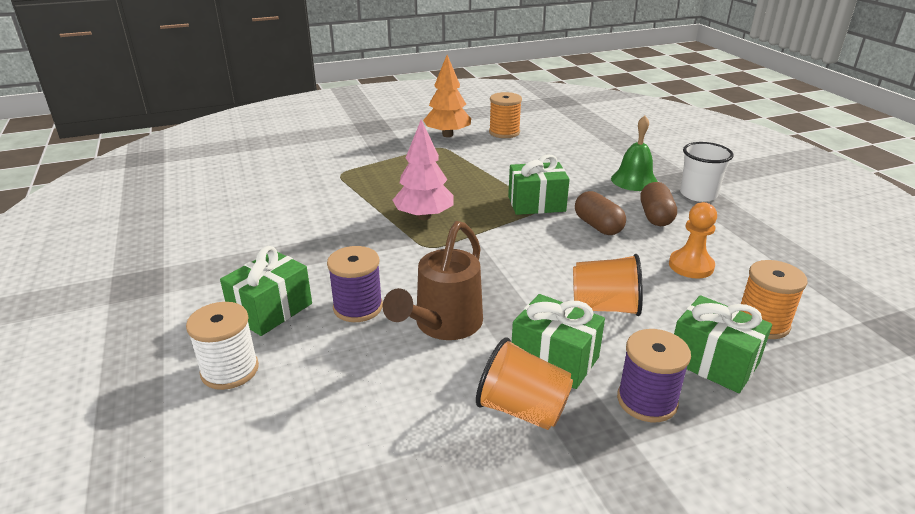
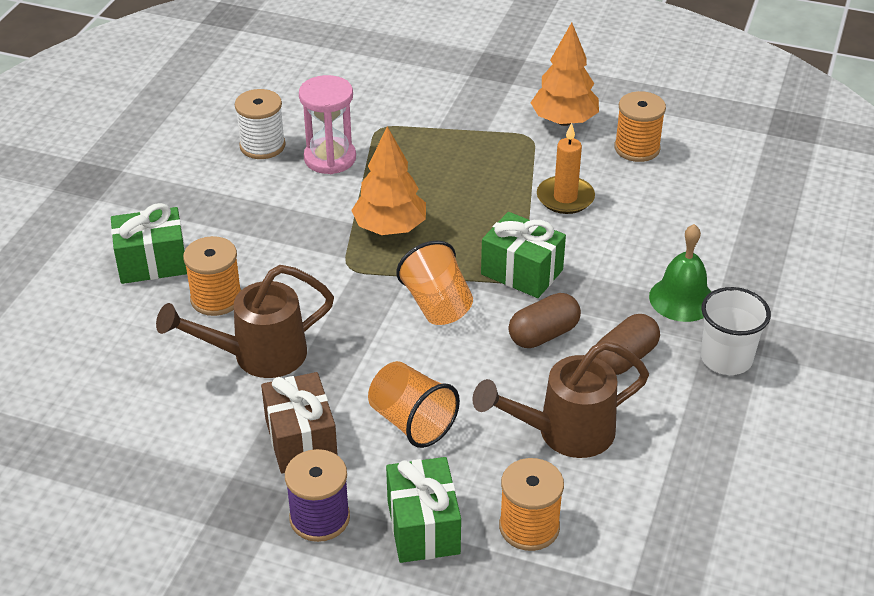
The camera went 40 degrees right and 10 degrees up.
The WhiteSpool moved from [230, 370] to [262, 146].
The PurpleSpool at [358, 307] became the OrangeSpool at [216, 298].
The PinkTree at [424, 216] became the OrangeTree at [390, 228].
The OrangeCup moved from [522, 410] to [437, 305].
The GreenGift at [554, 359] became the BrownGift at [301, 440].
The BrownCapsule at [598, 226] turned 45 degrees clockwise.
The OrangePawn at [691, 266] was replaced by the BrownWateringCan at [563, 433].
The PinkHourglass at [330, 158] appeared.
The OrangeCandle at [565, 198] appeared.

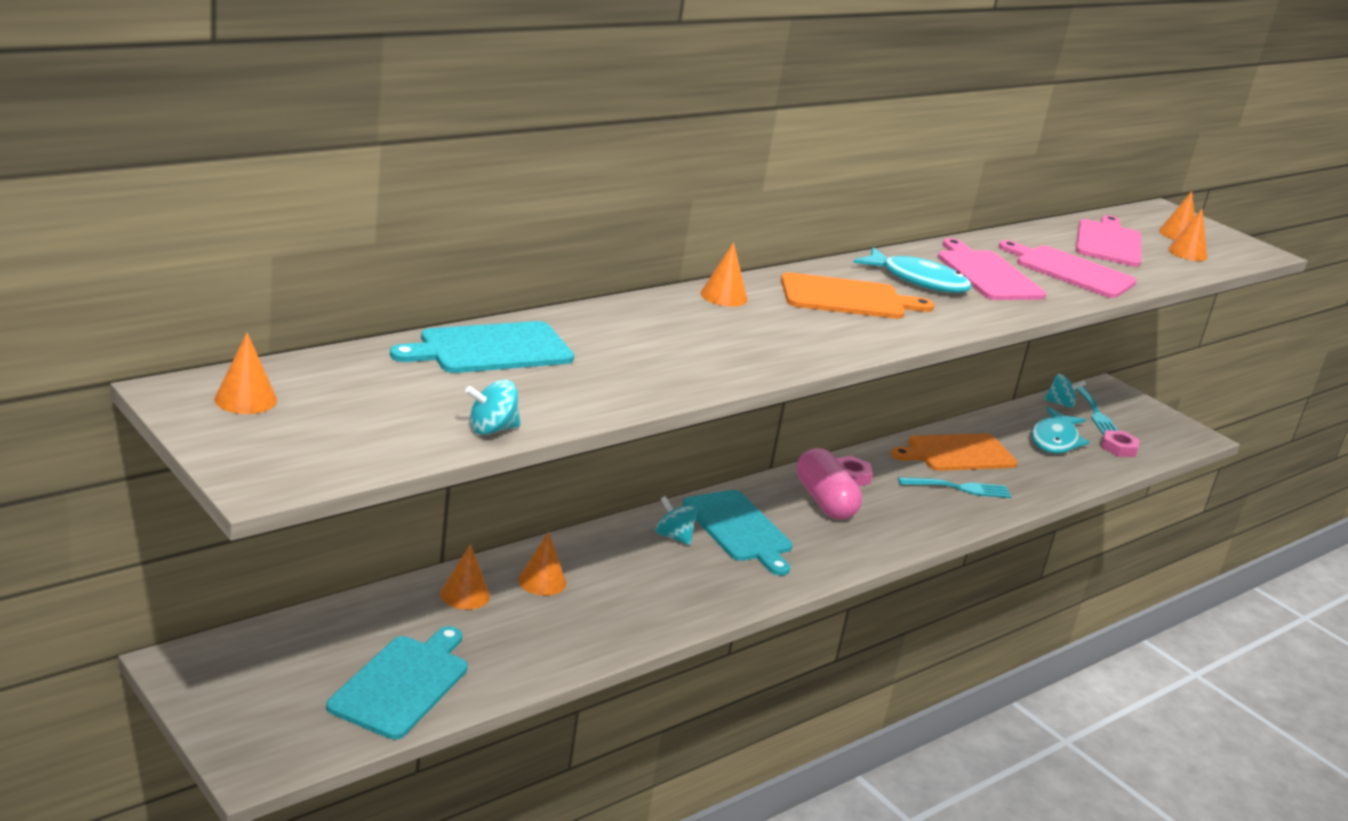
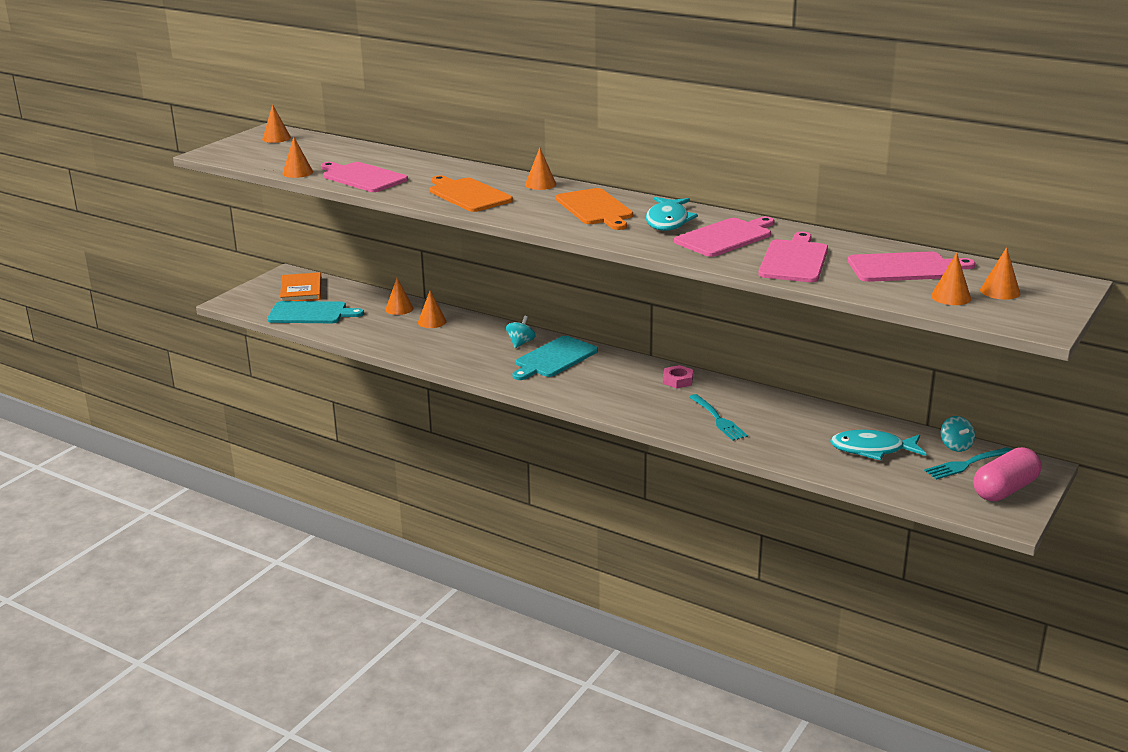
The camera went 75 degrees right and 0 degrees up.
The TurquoiseCuttingBoard at [490, 349] disappeared.
The TurquoiseSpinningTop at [492, 429] was replaced by the OrangeCone at [297, 172].
The PinkCapsule moved from [824, 501] to [1005, 489].
The OrangeCuttingBoard moved from [957, 453] to [468, 195].
The PinkNut at [1119, 448] disappeared.
The OrangeBook at [301, 290] appeared.
The PinkCuttingBoard at [362, 177] appeared.

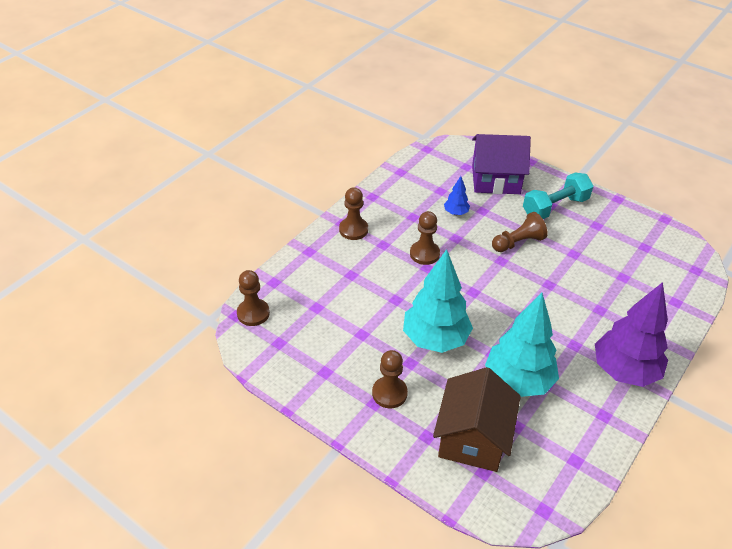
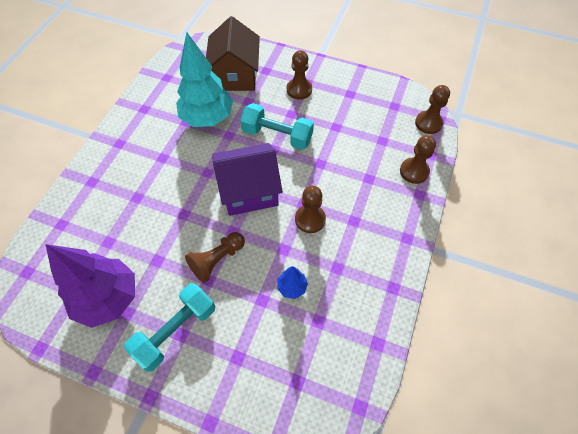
The camera went 165 degrees right and 15 degrees up.
The BrownPawn moved from [353, 230] to [414, 171].
The TurquoiseTree at [435, 339] was replaced by the TurquoiseDumbbell at [277, 136].
The PurpleHouse moved from [495, 179] to [249, 191].
The PurpleTree moved from [624, 371] to [108, 298].

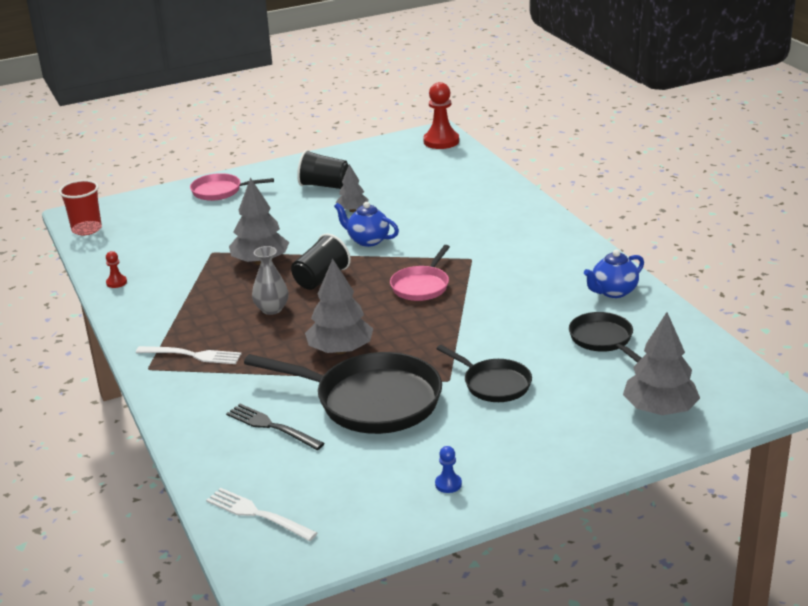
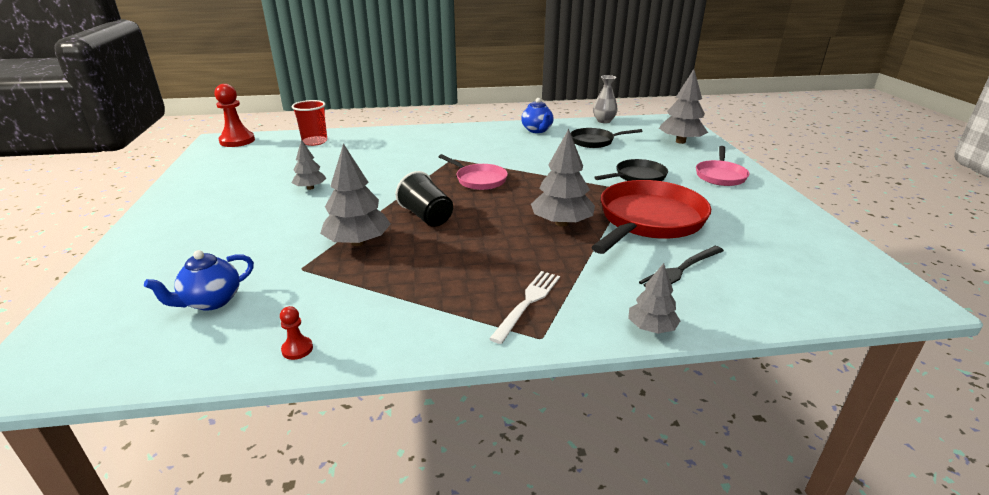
The camera went 75 degrees left and 0 degrees up.
The RedCup moved from [87, 229] to [315, 142].
The PinkPan moved from [220, 191] to [720, 175].
The WhiteFork at [257, 514] disappeared.
The BlackPan at [371, 401] became the RedPan at [648, 221].
The GreyVase moved from [272, 309] to [604, 121].
The BlackCup at [324, 185] disappeared.
The BlueTeapot moved from [367, 240] to [211, 301].
The BluePawn at [448, 484] disappeared.
The GreyTree at [651, 328] appeared.

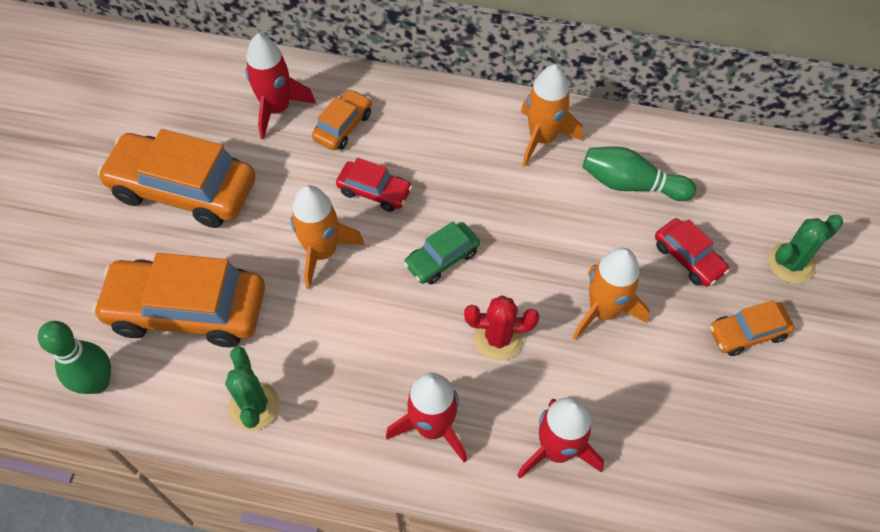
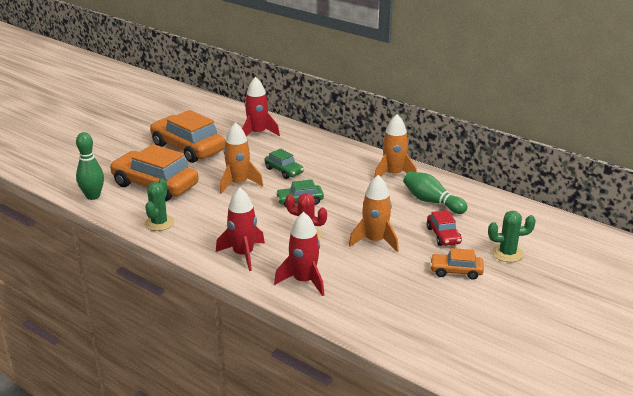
The camera went 25 degrees right and 30 degrees down.
The OrangeCar at [343, 126] disappeared.
The RedCar at [374, 191] became the GreenCar at [284, 171].

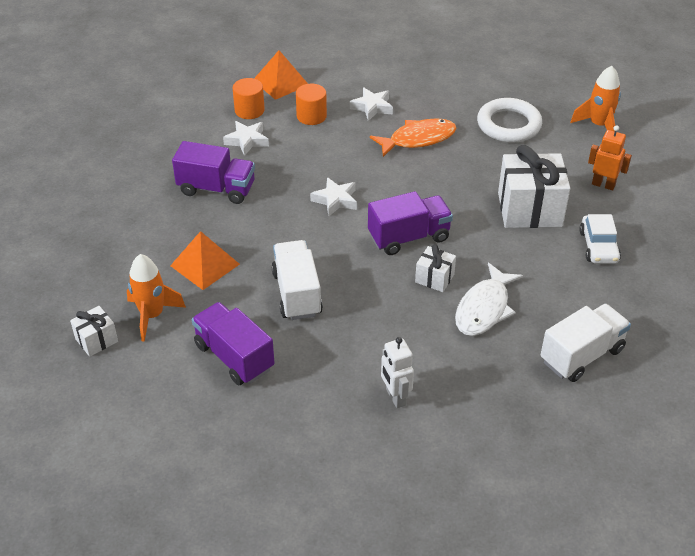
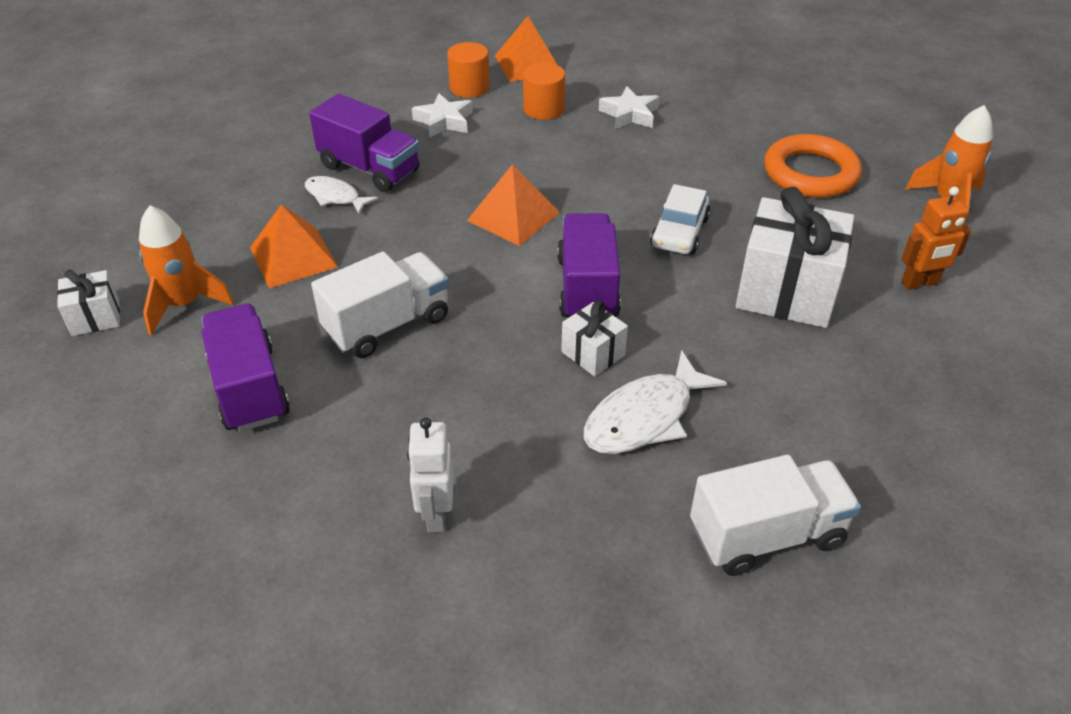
The camera went 20 degrees right and 0 degrees up.
The WhiteTruck at [297, 293] turned 45 degrees clockwise.
The WhiteStar at [335, 200] was replaced by the OrangePyramid at [513, 216].
The PurpleTruck at [409, 237] turned 90 degrees counterclockwise.
The OrangeFish at [418, 139] disappeared.
The WhiteRing at [508, 125] became the OrangeRing at [810, 173].
The WhiteCar moved from [598, 246] to [679, 232].
The OrangeRobot at [603, 185] turned 120 degrees clockwise.
The WhiteFish at [335, 197] appeared.

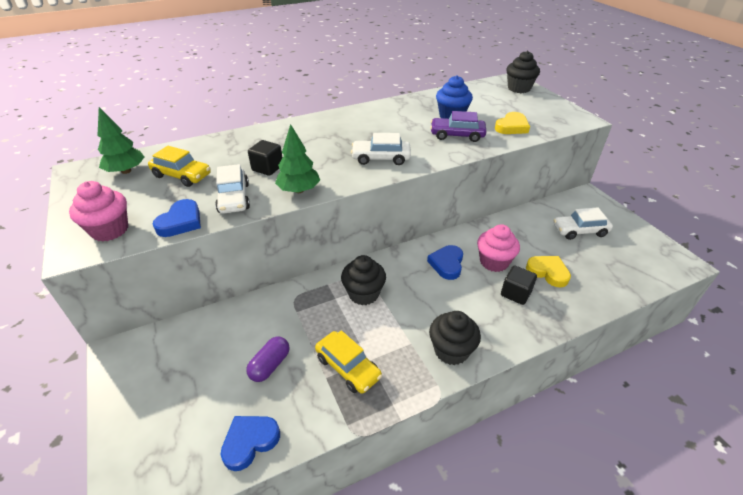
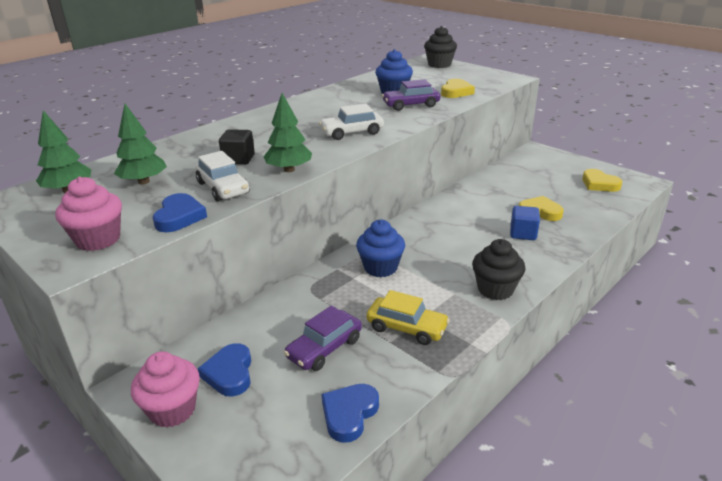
The camera went 20 degrees left and 10 degrees down.
The YellowCar at [182, 175] was replaced by the GreenTree at [143, 182].
The PurpleCapsule at [270, 365] was replaced by the PurpleCar at [324, 348].
The BlackCupcake at [363, 294] became the BlueCupcake at [380, 267].
The BlueHeart moved from [447, 264] to [229, 373].
The PinkCupcake moved from [494, 262] to [172, 410].
The BlackCube at [515, 293] became the BlueCube at [523, 233].
The WhiteCar at [580, 231] disappeared.
The YellowHeart at [599, 184] appeared.

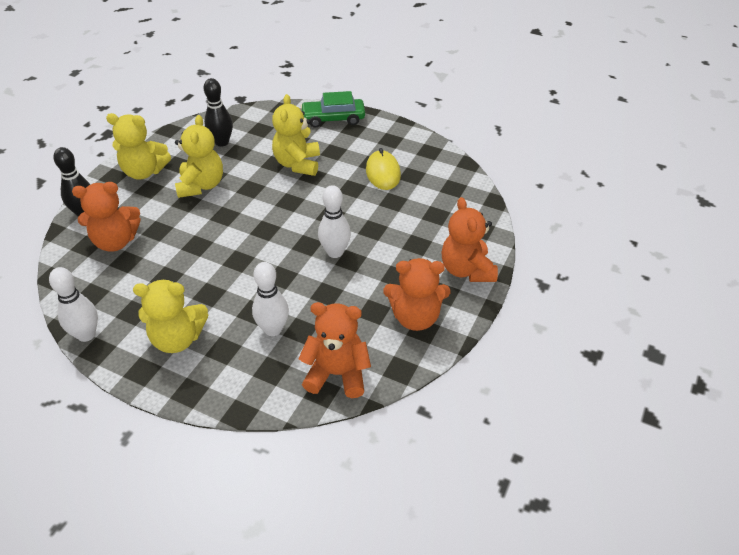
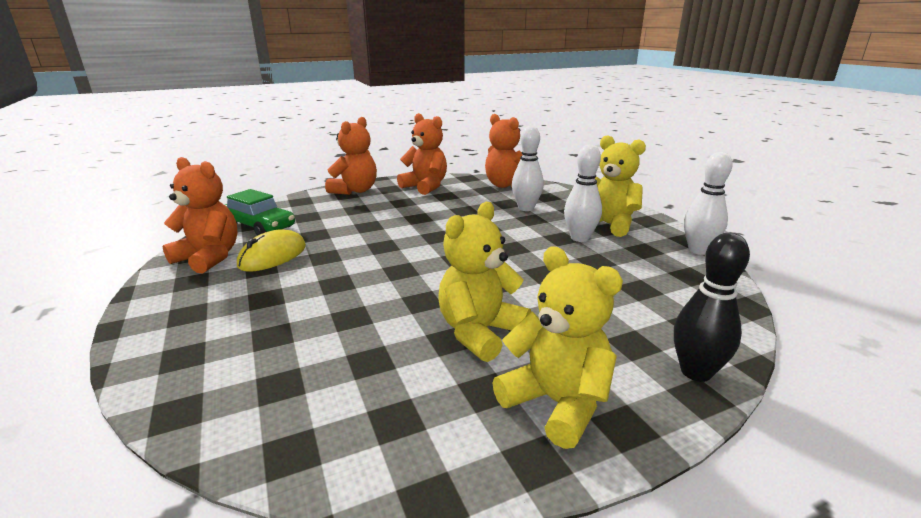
The camera went 140 degrees left and 20 degrees down.
The OrangeTeddyBear moved from [115, 241] to [209, 258].
The BlackBowlingPin at [222, 142] disappeared.
The YellowTeddyBear at [297, 164] disappeared.
The GreenCar moved from [333, 119] to [260, 226].
The WhiteBowlingPin moved from [335, 252] to [579, 238].

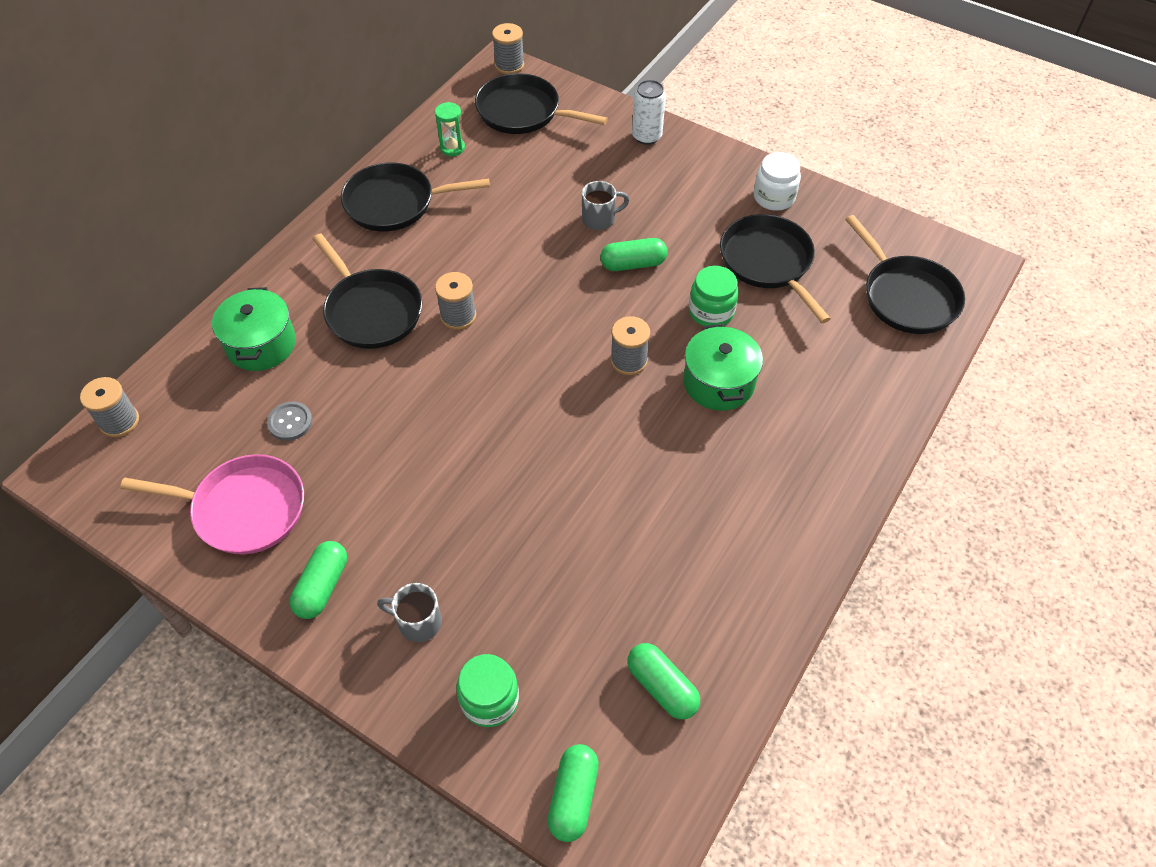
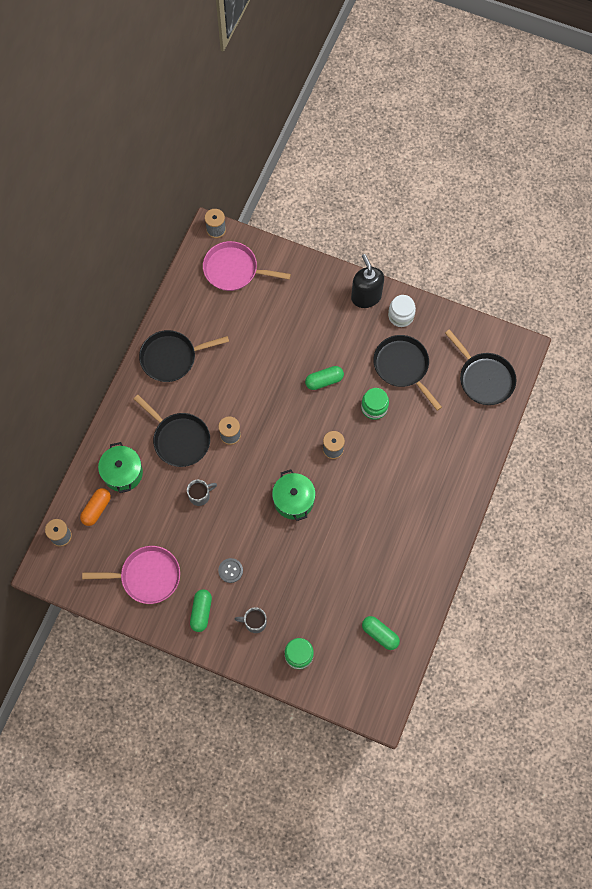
The camera went 10 degrees left and 15 degrees up.
The GreyButton moved from [290, 422] to [230, 570].
The GreenHourglass at [452, 148] disappeared.
The BlackPan at [522, 112] became the PinkPan at [233, 270].
The GreenCapsule at [573, 797] disappeared.
The GreyMug moved from [600, 219] to [200, 495].
The WhiteCan at [646, 136] disappeared.
The GreenPot moved from [718, 382] to [293, 500].
The OrangeCapsule at [96, 509] appeared.
The BlackSoapDispenser at [366, 297] appeared.

